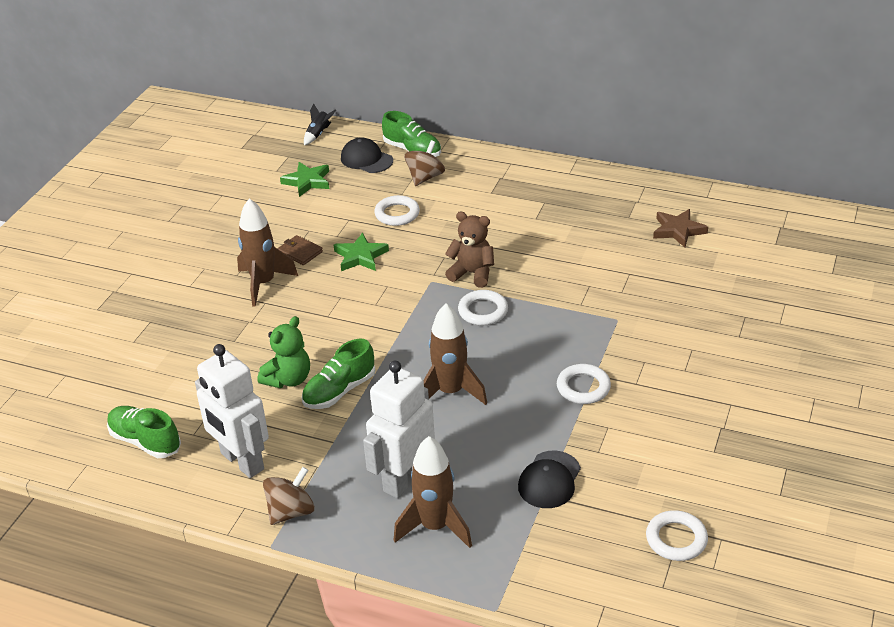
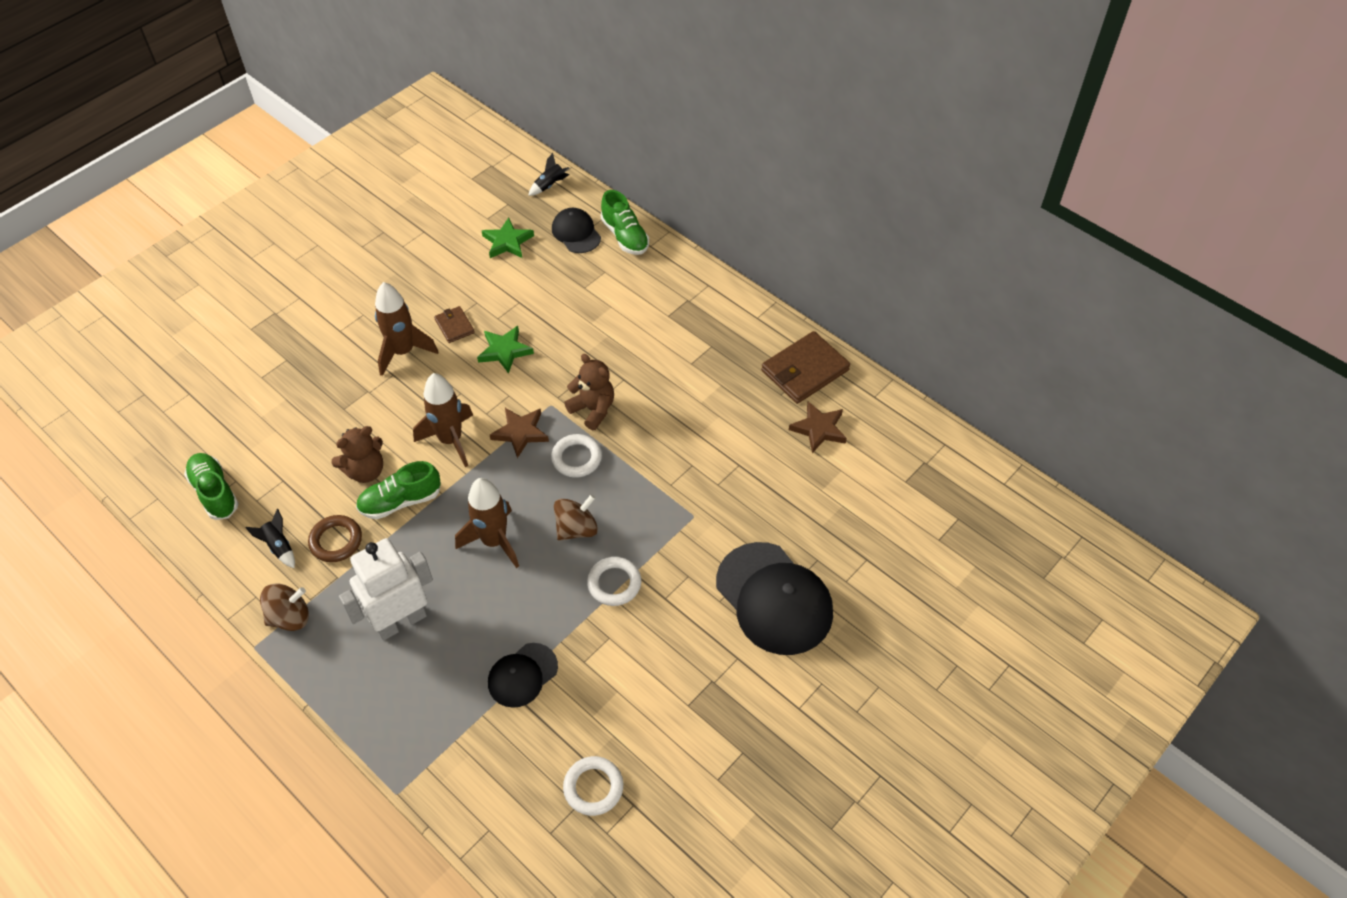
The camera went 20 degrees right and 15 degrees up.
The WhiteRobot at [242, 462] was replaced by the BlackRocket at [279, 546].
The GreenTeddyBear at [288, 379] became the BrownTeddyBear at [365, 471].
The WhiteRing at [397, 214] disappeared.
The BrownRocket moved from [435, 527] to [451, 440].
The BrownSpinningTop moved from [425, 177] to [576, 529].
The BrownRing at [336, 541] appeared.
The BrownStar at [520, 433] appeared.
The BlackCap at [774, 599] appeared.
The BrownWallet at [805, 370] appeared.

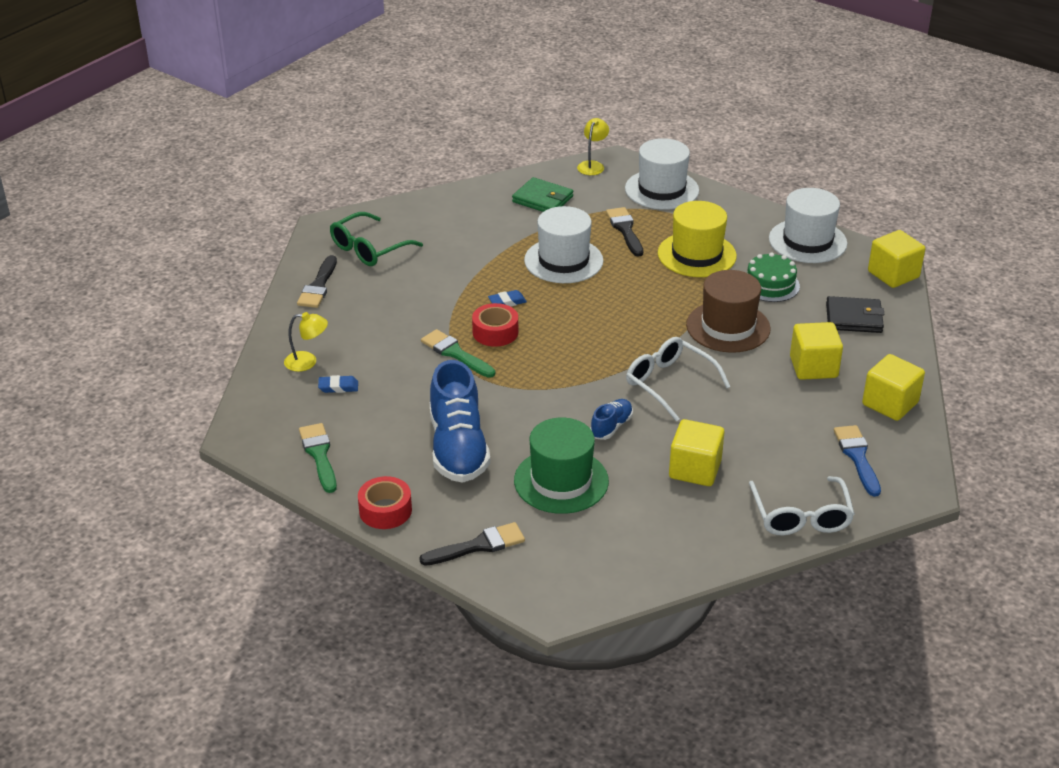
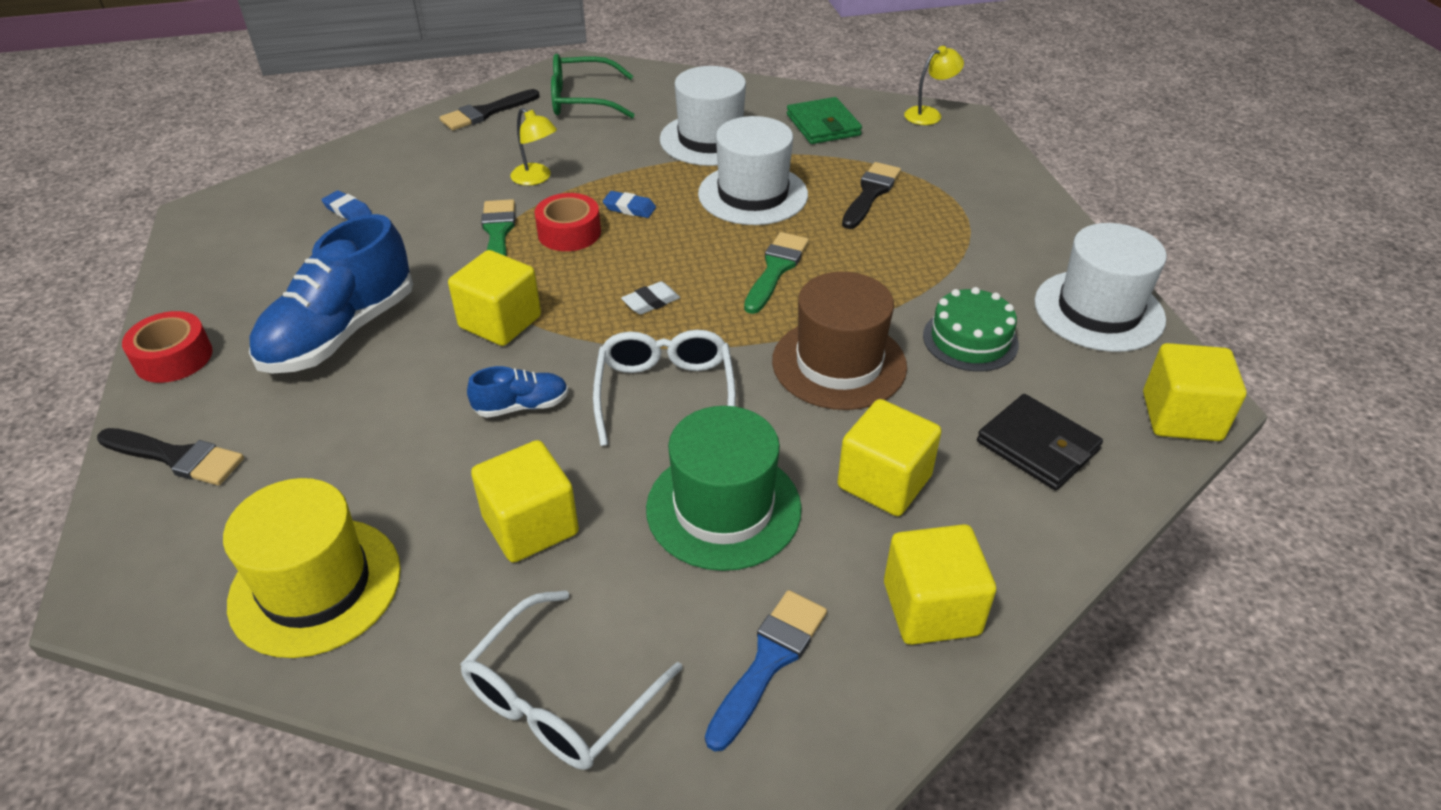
The camera went 40 degrees right and 5 degrees up.
The YellowLamp moved from [307, 362] to [536, 178].
The GreenBrush moved from [319, 455] to [776, 269].
The GreenHat moved from [561, 481] to [723, 508].
The WhiteHat moved from [662, 189] to [710, 139].
The YellowHat moved from [697, 255] to [315, 586].
The YellowCube at [500, 322] appeared.
The WhiteEraser at [651, 302] appeared.

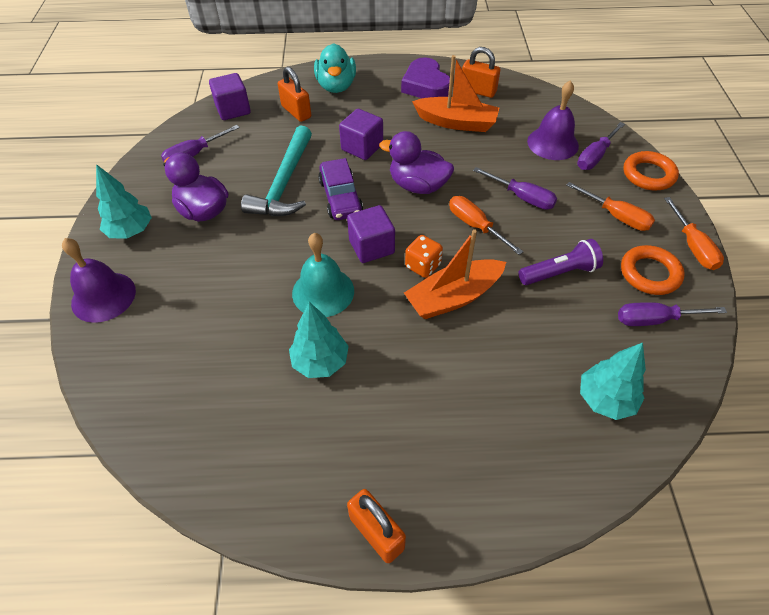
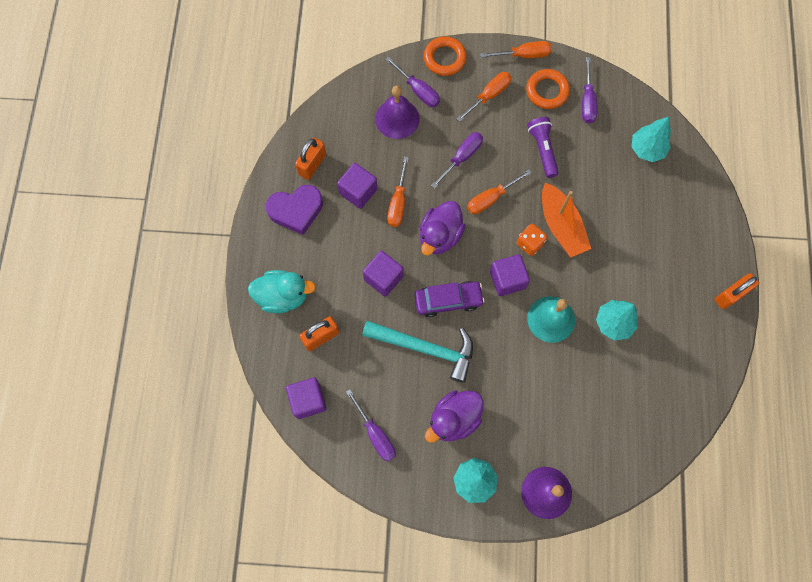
The camera went 85 degrees left and 20 degrees up.
The OrangeBoat at [456, 122] was replaced by the PurpleCube at [358, 191].
The OrangeScrewdriver at [398, 203] appeared.

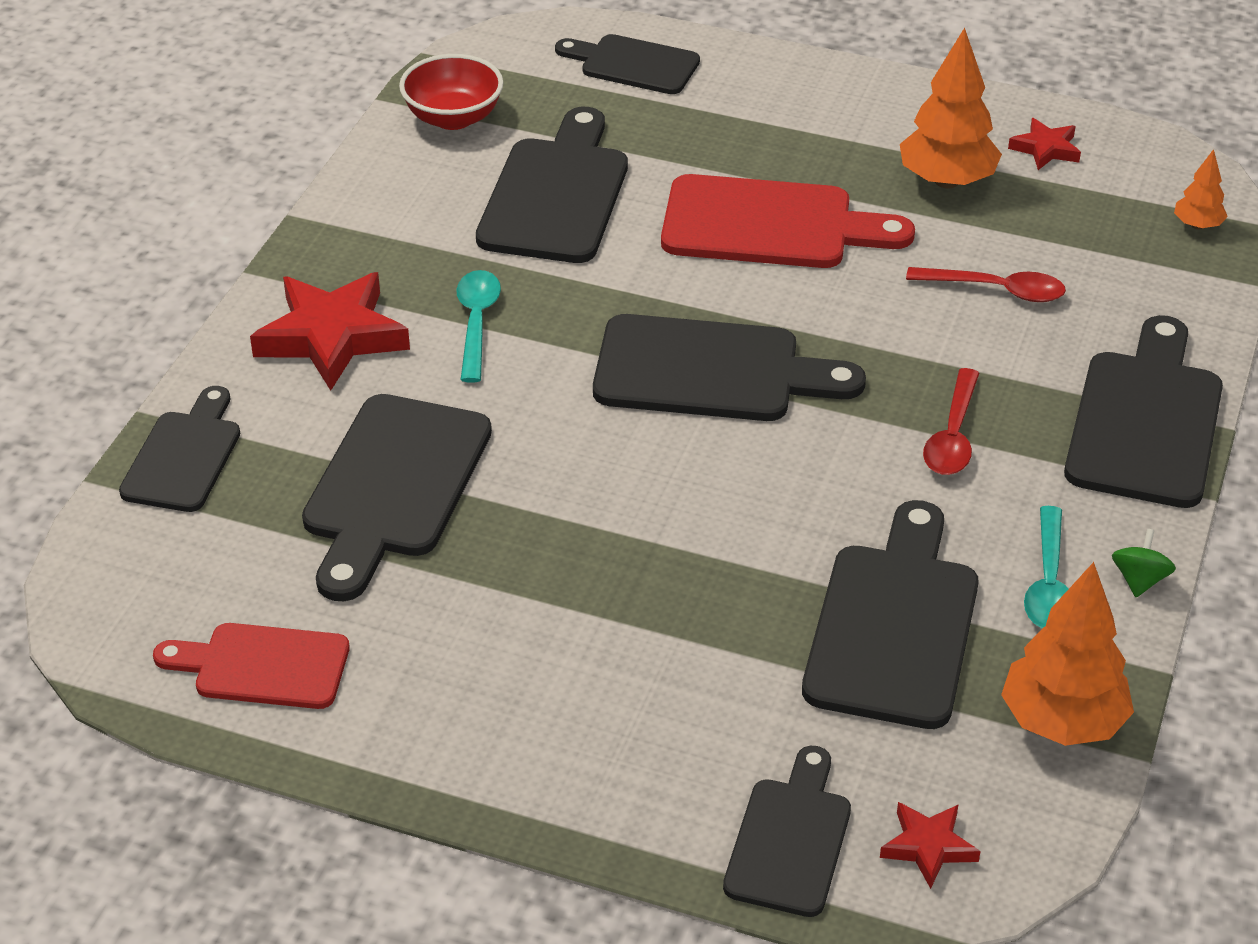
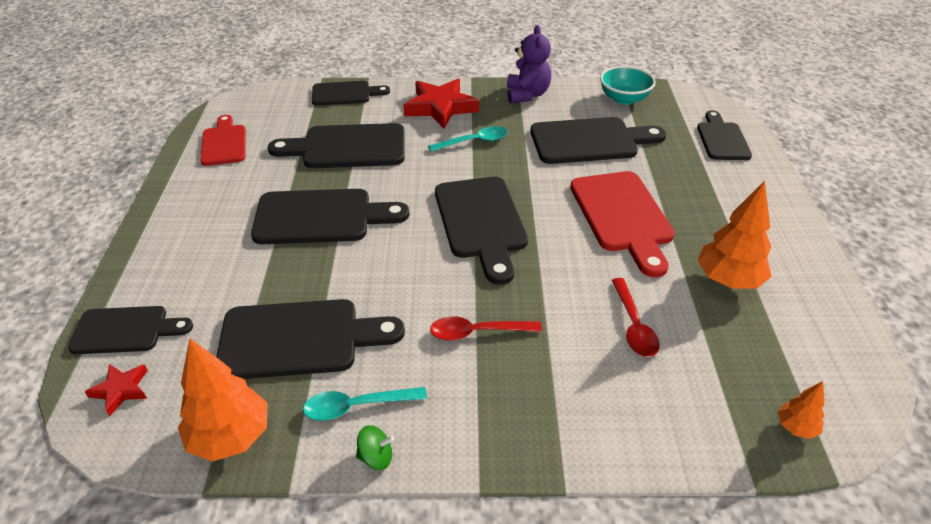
The camera went 70 degrees right and 0 degrees up.
The RedBowl at [453, 118] became the TurquoiseBowl at [624, 99].
The RedStar at [1045, 149] disappeared.
The BlackCuttingBoard moved from [1145, 421] to [321, 217].
The PurpleTeddyBear at [527, 95] appeared.

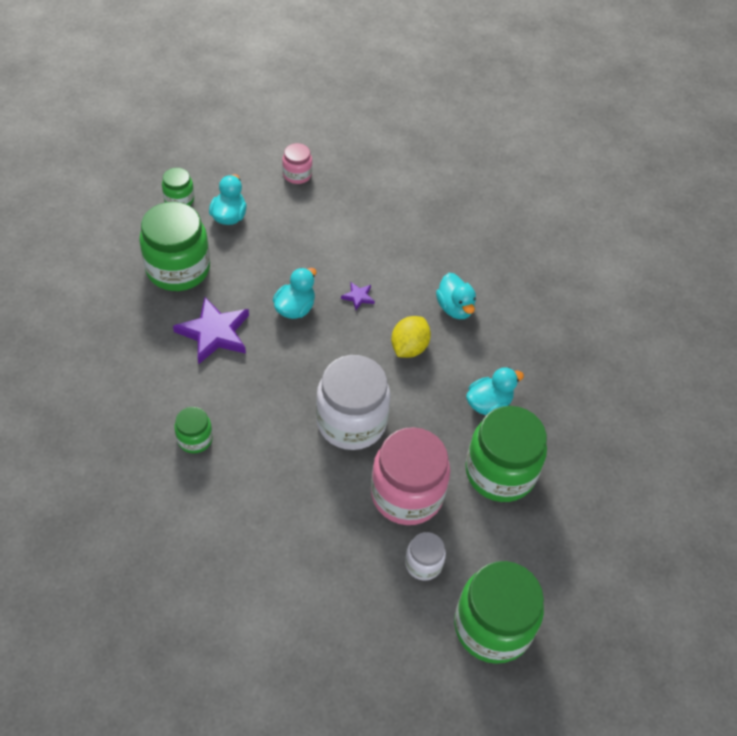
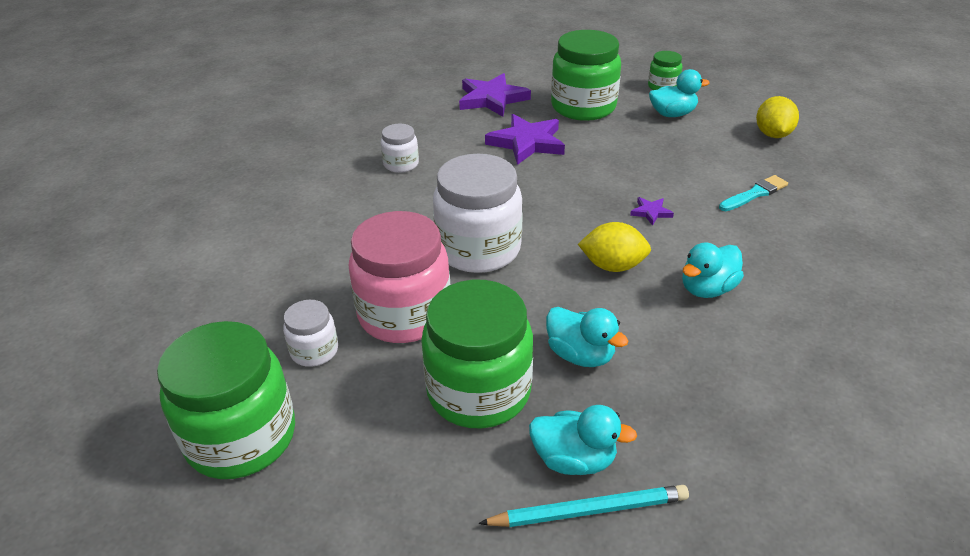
The camera went 75 degrees right and 15 degrees down.
The GreenJar at [195, 439] became the WhiteJar at [401, 164].
The TurquoiseDuck moved from [295, 308] to [574, 459].
The PinkJar at [297, 174] was replaced by the YellowLemon at [772, 134].
The PurpleStar at [492, 99] appeared.
The TurquoisePencil at [588, 511] appeared.
The TurquoiseBrush at [754, 194] appeared.

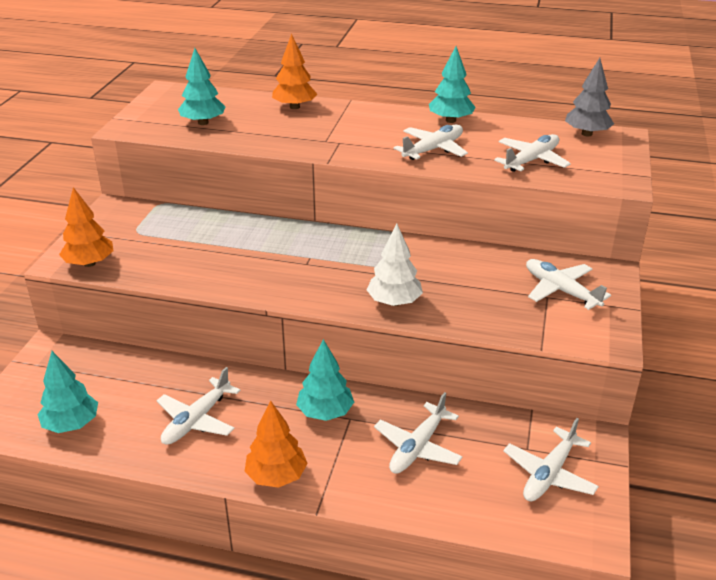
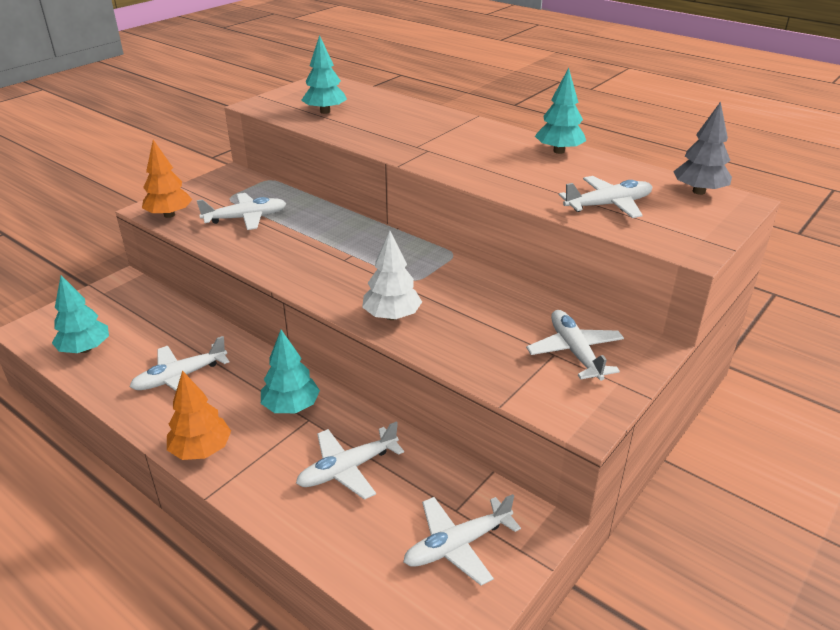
The camera went 25 degrees right and 0 degrees up.
The OrangeTree at [294, 107] disappeared.
The WhitePlane moved from [433, 149] to [245, 218].

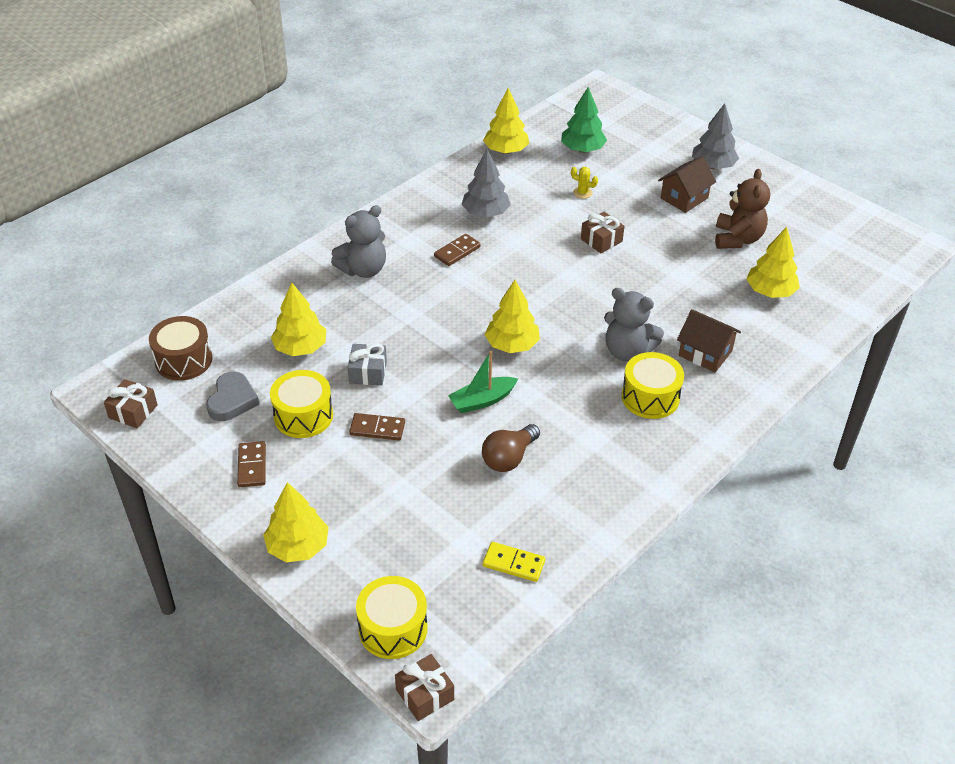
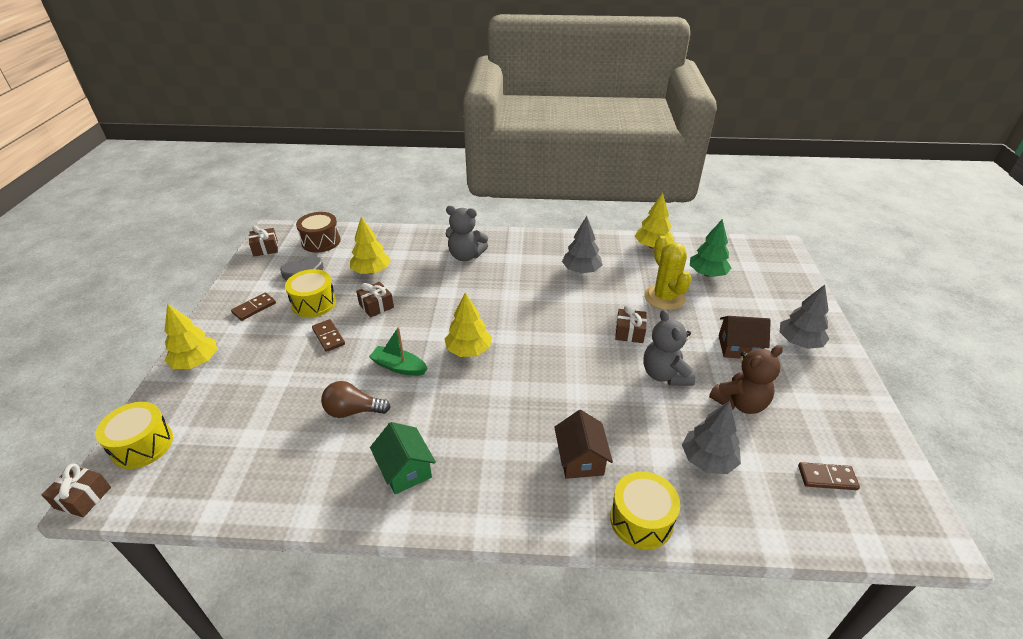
The camera went 50 degrees right and 5 degrees down.
The GreyGift at [368, 372] became the BrownGift at [376, 306].
The BrownDomino moved from [457, 252] to [827, 478].
The YellowDomino at [513, 563] disappeared.
The YellowCactus at [582, 193] changed to 2.36 times the size.
The GreyTeddyBear moved from [627, 351] to [664, 375].
The YellowDrum moved from [650, 397] to [641, 520].
The YellowTree at [770, 291] became the GreyTree at [707, 460].
The GreenHouse at [405, 470] appeared.

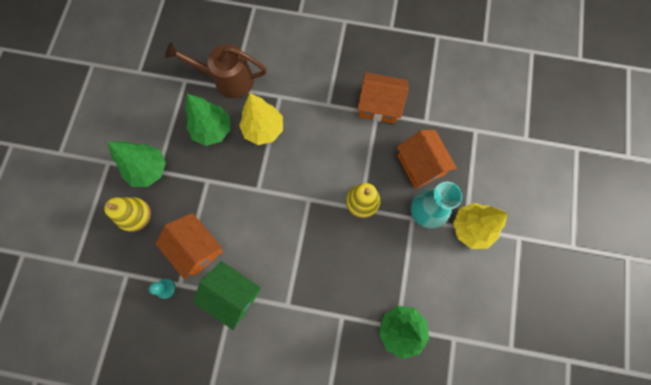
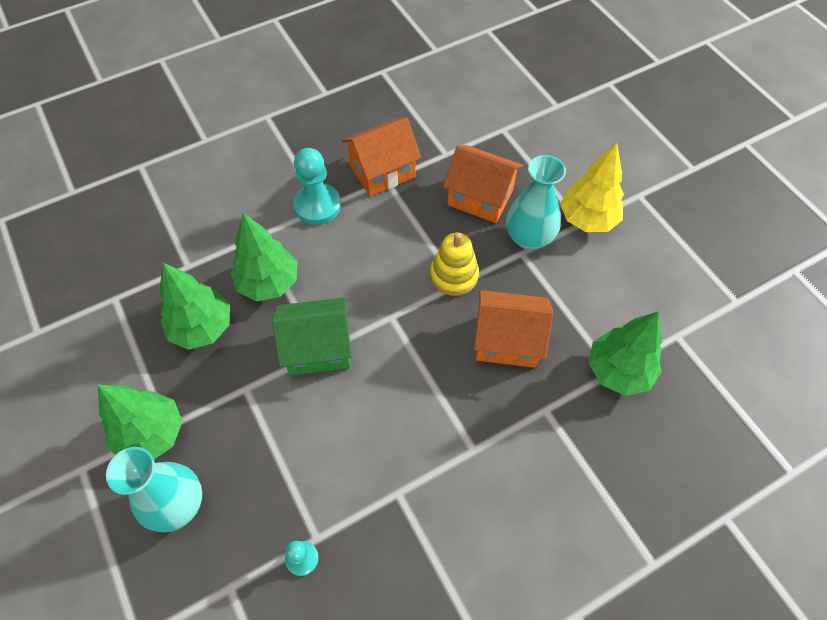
The camera went 40 degrees left and 15 degrees down.
The YellowStackingToy at [134, 215] was replaced by the TurquoiseVase at [177, 504].
The OrangeHouse moved from [197, 248] to [507, 341].
The BrownWateringCan at [227, 80] disappeared.
The GreenHouse moved from [233, 294] to [318, 348].
The YellowTree at [263, 129] became the GreenTree at [269, 283].
The TurquoisePawn at [317, 205] appeared.

